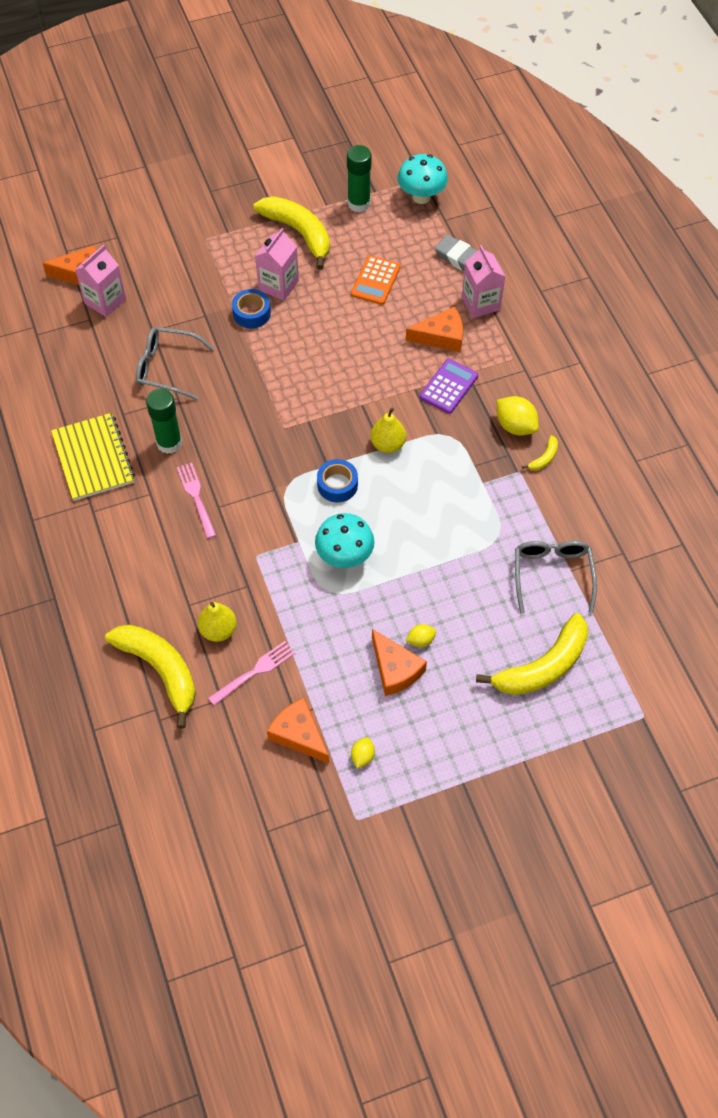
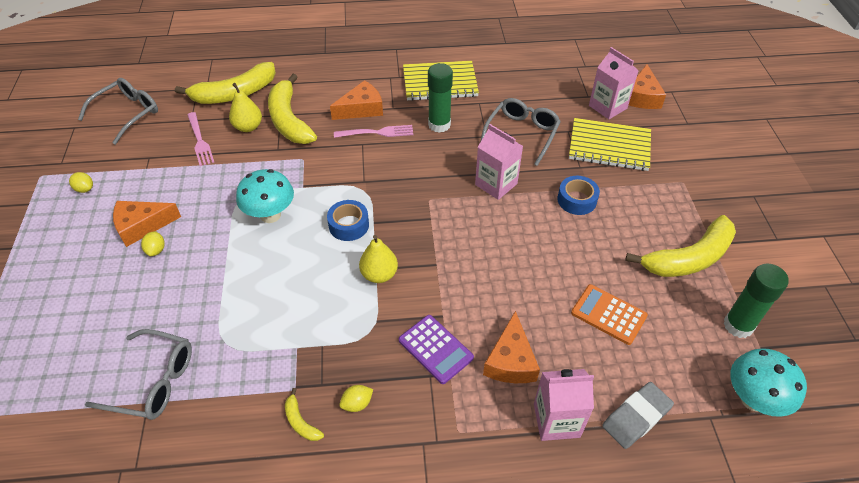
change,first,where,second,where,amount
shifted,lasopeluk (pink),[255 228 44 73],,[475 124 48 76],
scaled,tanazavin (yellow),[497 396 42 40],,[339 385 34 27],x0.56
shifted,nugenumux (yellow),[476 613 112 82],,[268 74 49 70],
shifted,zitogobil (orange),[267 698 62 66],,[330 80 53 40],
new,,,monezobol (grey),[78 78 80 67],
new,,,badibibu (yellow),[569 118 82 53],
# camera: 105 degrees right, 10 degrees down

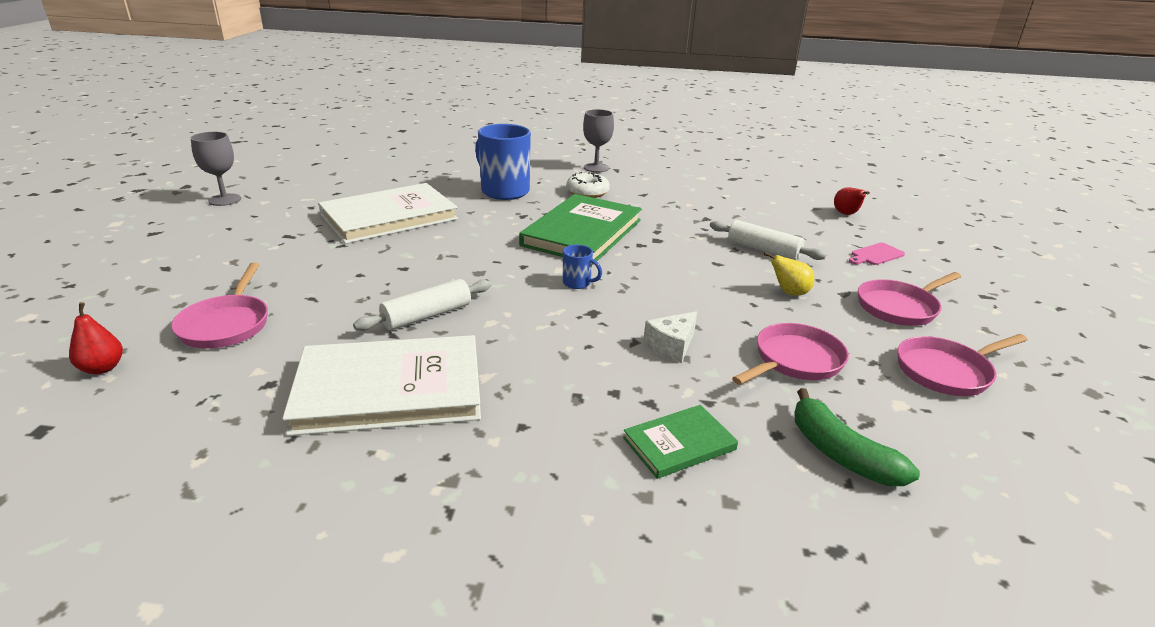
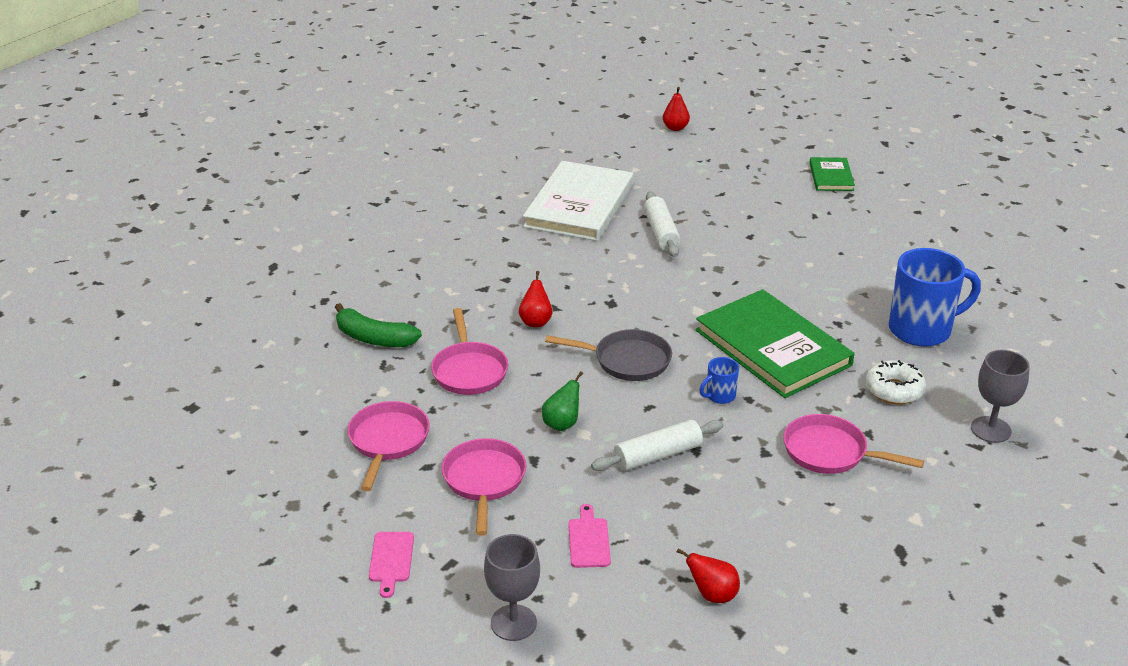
change,first,where,second,where,amount
shifted,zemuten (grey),[191 132 50 74],,[484 534 56 107],
gone,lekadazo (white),[318 183 140 61],,,
shifted,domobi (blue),[563 245 39 44],,[700 357 39 47],
repainted,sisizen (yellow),[764 252 50 44],sisizen (green),[542 371 41 60],
shifted,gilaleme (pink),[171 263 97 86],,[783 414 141 60],
swapped,zitogobil (white),[643 311 54 52],sisizen (red),[519 271 33 56],
rotated,nugenumux (green),[795 388 125 98],,[335 303 87 44],150 degrees counterclockwise
shifted,lekadazo (green),[623 405 115 74],,[809 157 46 34],
new,,,gilaleme (grey),[545 329 127 52],
new,,,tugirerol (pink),[369 532 45 66],
# camera: 120 degrees right, 5 degrees up

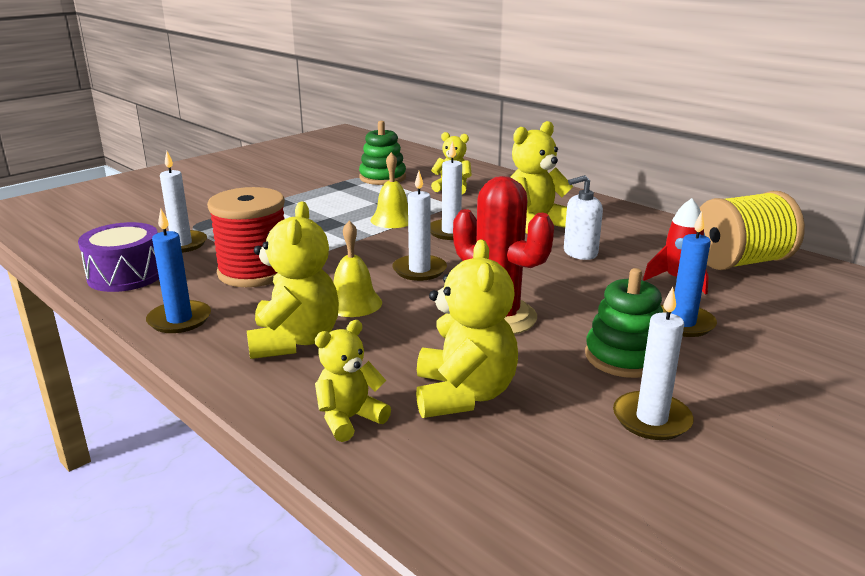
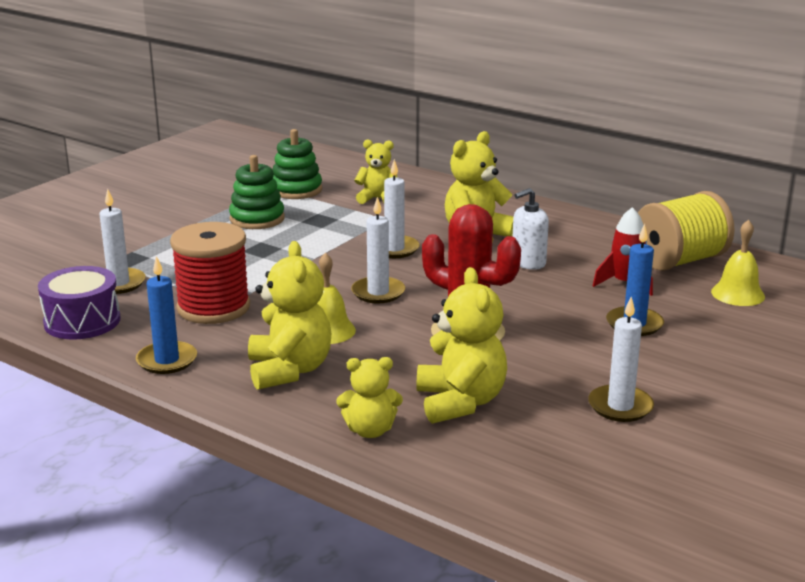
change,first,where,second,where,amount
shifted,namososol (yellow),[370 152 38 76],,[711 220 54 86],
shifted,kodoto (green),[585 268 78 110],,[229 155 56 74],
rotated,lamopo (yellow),[315 320 76 122],,[336 357 67 81],135 degrees counterclockwise
# camera: 10 degrees left, 0 degrees up

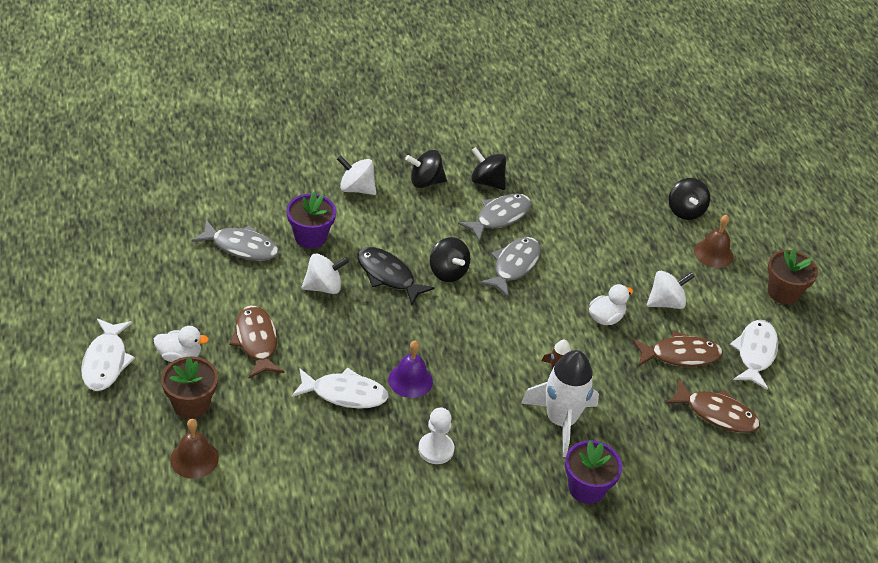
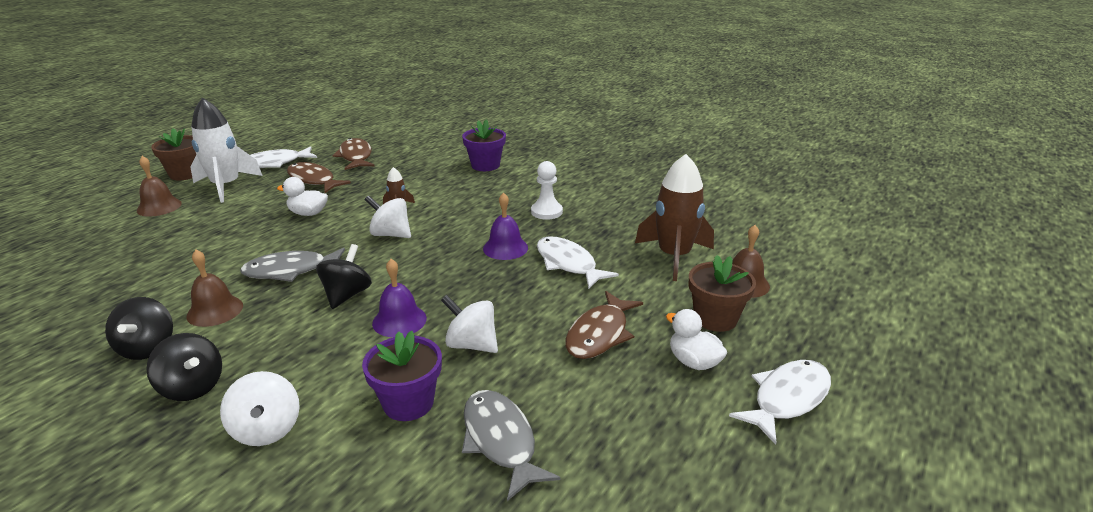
change,first,where,second,where,amount
gone,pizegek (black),[669 178 41 42],,,
swapped,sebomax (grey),[458 193 73 49],namososol (brown),[186 250 57 77],
swapped,sebomax (black),[357 247 78 58],namososol (purple),[372 259 55 78],
shifted,pizegek (white),[647 271 48 38],,[364 195 47 43],
shifted,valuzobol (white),[521 350 78 107],,[190 98 73 105],
new,,,valuzobol (brown),[635 154 79 127],
# camera: 130 degrees left, 15 degrees down

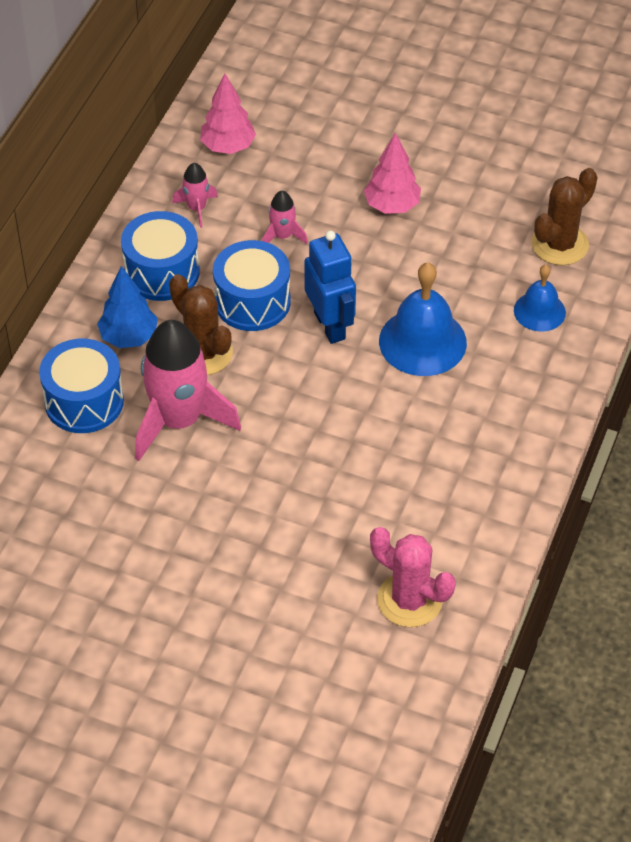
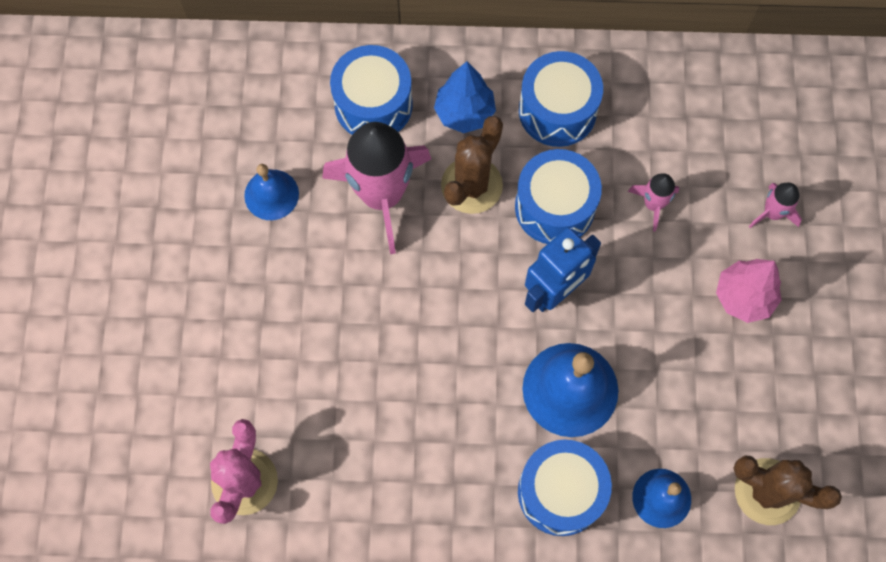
change,first,where,second,where,amount
gone,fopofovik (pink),[200 73 56 81],,,
shifted,valuzobol (pink),[172 163 46 65],,[749 183 53 45],
new,,,namososol (blue),[244 164 55 56],
new,,,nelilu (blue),[518 440 94 96],
# camera: 70 degrees right, 20 degrees up

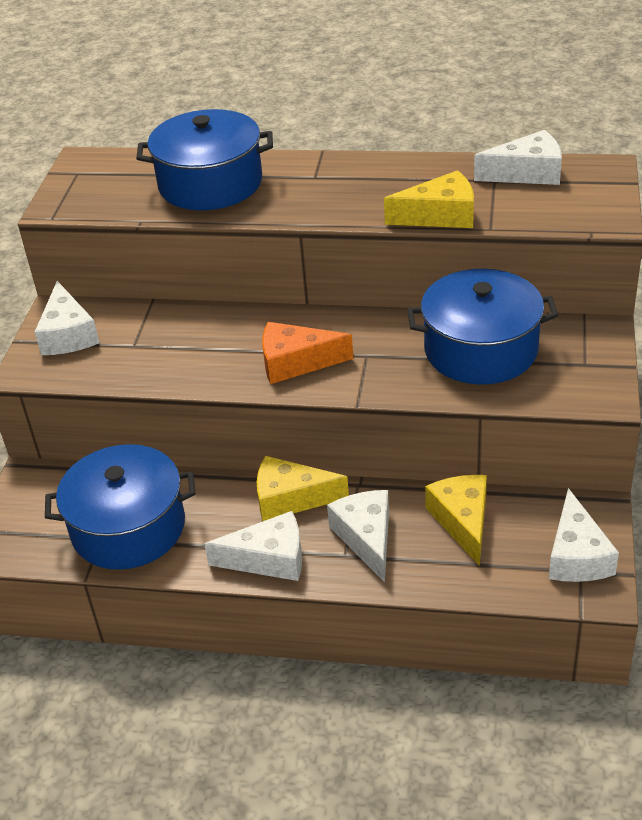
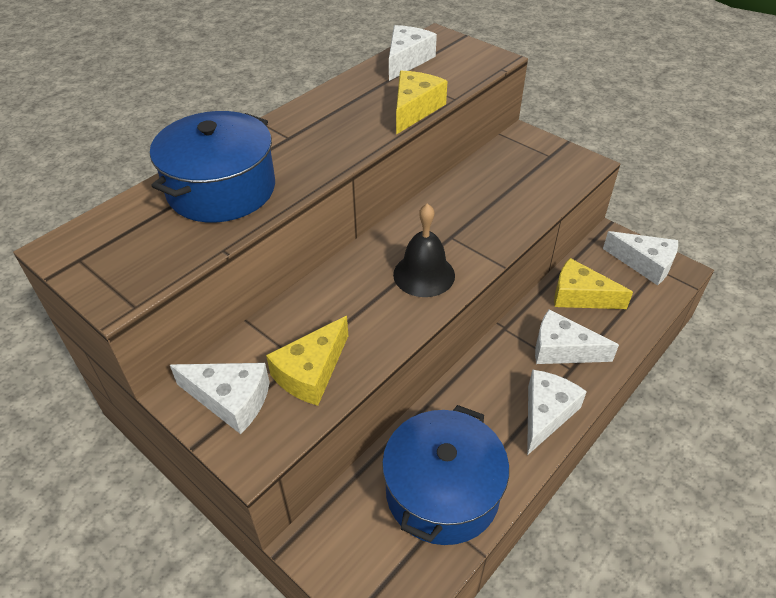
change,first,where,second,where,amount
gone,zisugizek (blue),[407 269 151 115],,,
swapped,zitogobil (orange),[262 322 91 62],namososol (black),[393 203 62 94],
shifted,zitogobil (yellow),[257 456 92 65],,[266 316 82 90],
# camera: 60 degrees left, 5 degrees up

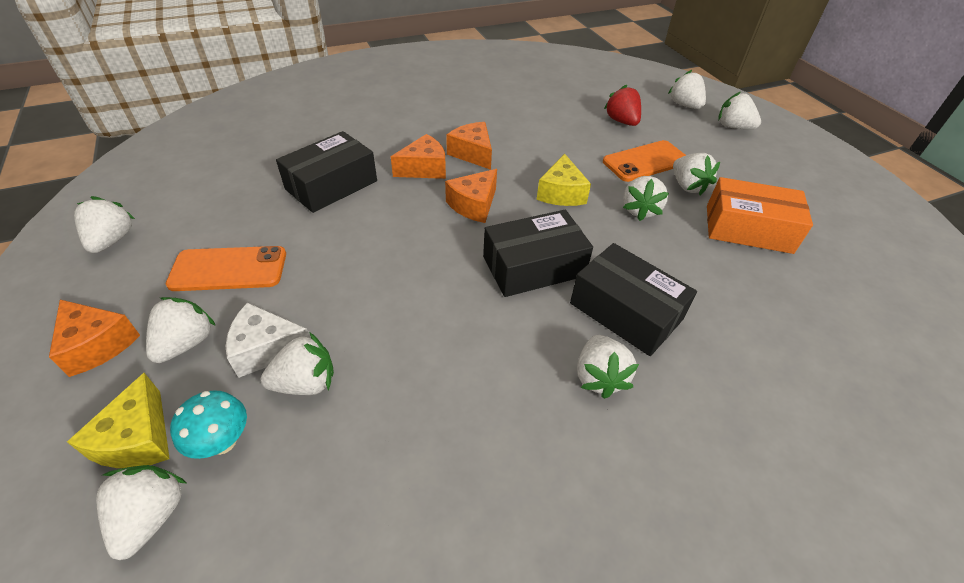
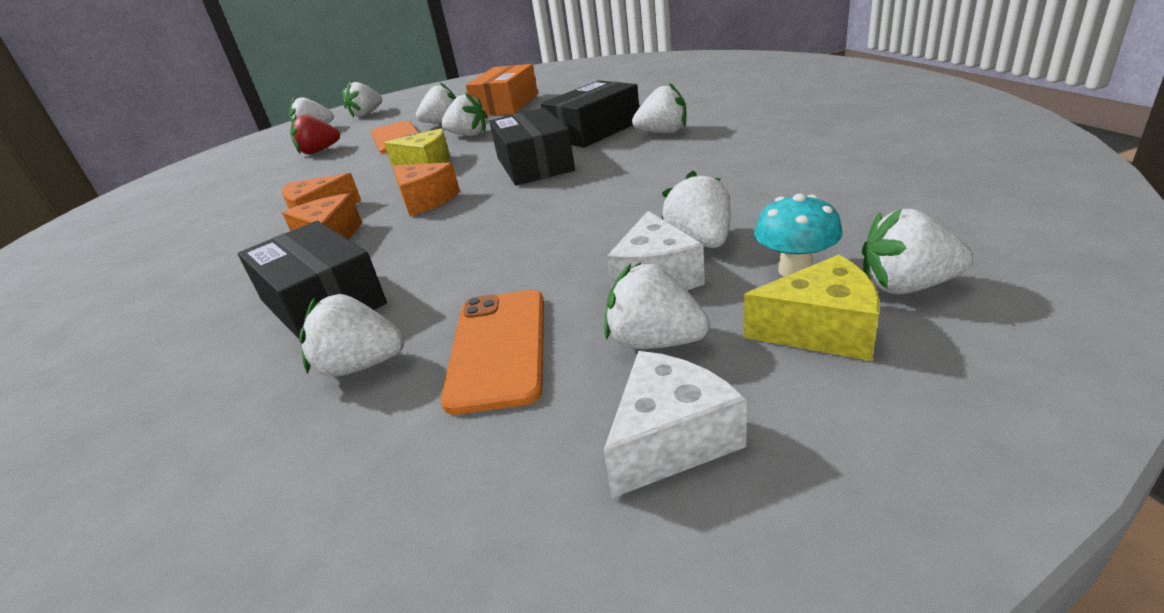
change,first,where,second,where,amount
shifted,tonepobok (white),[74 196 61 57],,[299 294 105 83],
repainted,zitogobil (orange),[49 300 91 77],zitogobil (white),[603 351 144 147],
# camera: 80 degrees left, 15 degrees down

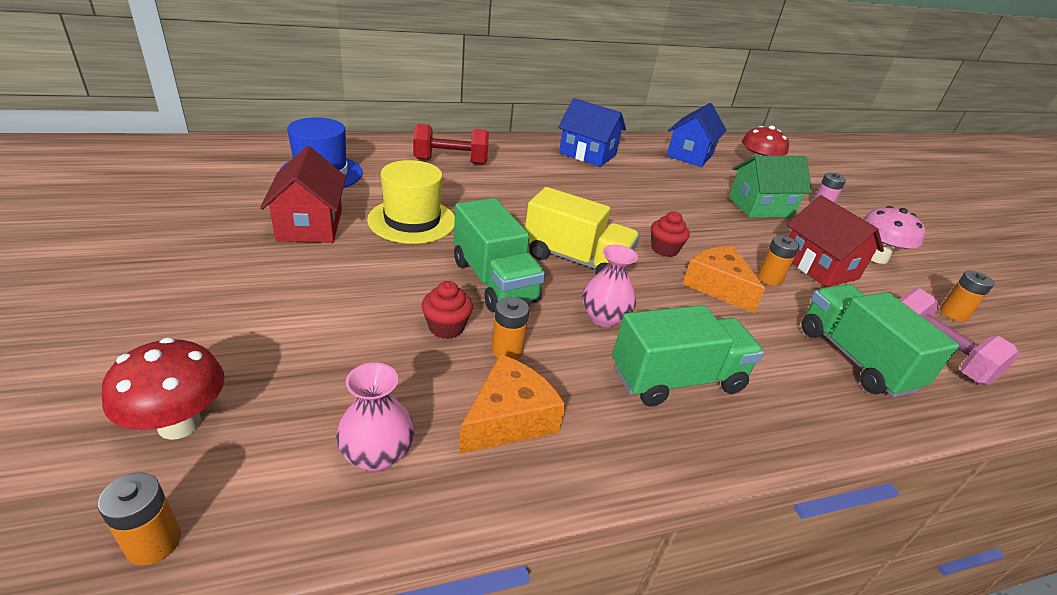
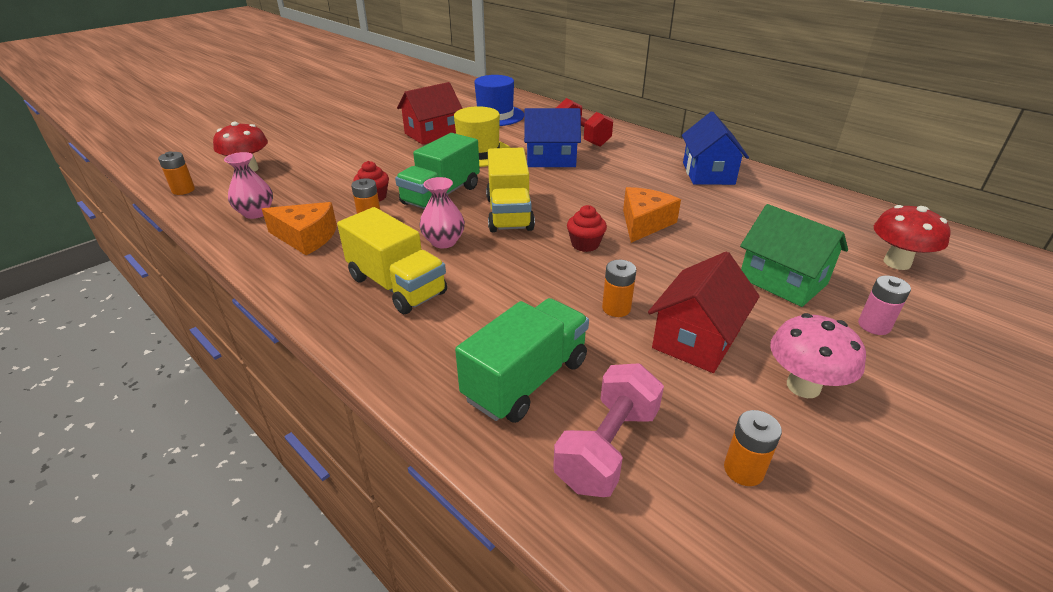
change,first,where,second,where,amount
shifted,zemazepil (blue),[667 103 60 64],,[524 108 57 59],
shifted,zitogobil (orange),[683 246 82 67],,[623 187 58 56],
repainted,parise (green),[612 305 152 102],parise (yellow),[337 207 110 107],
# camera: 65 degrees right, 0 degrees up

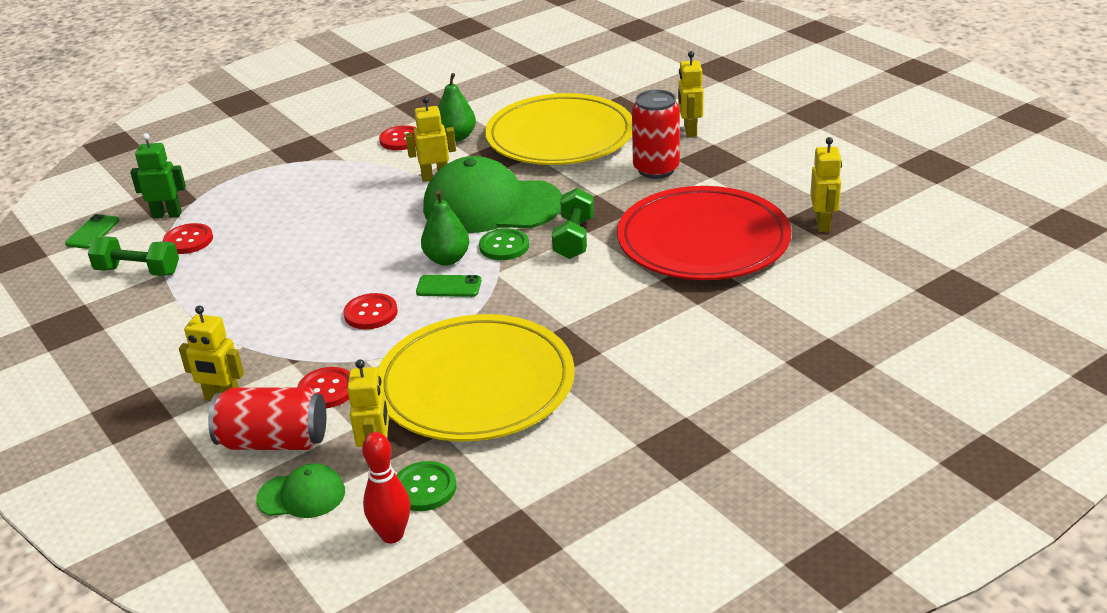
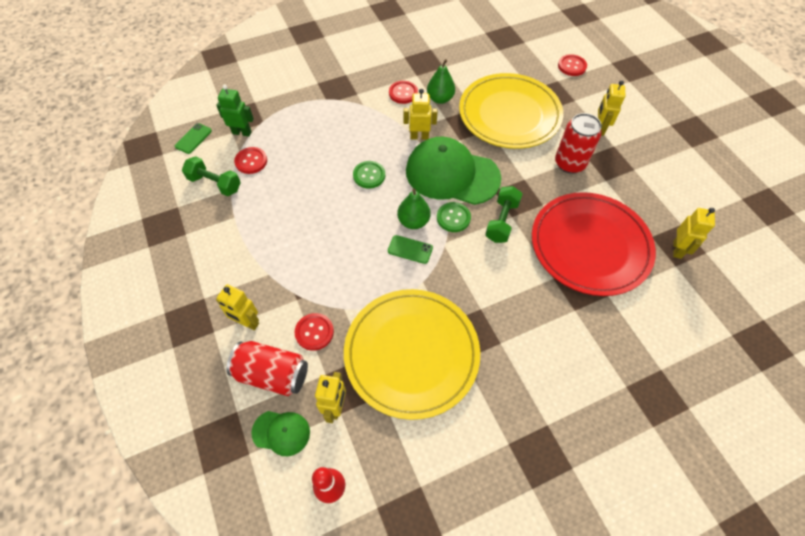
change,first,where,second,where,amount
shifted,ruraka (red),[343 293 55 36],,[558 54 29 22],
shifted,ruraka (green),[396 461 60 50],,[353 161 32 28],
# camera: 10 degrees right, 25 degrees up

